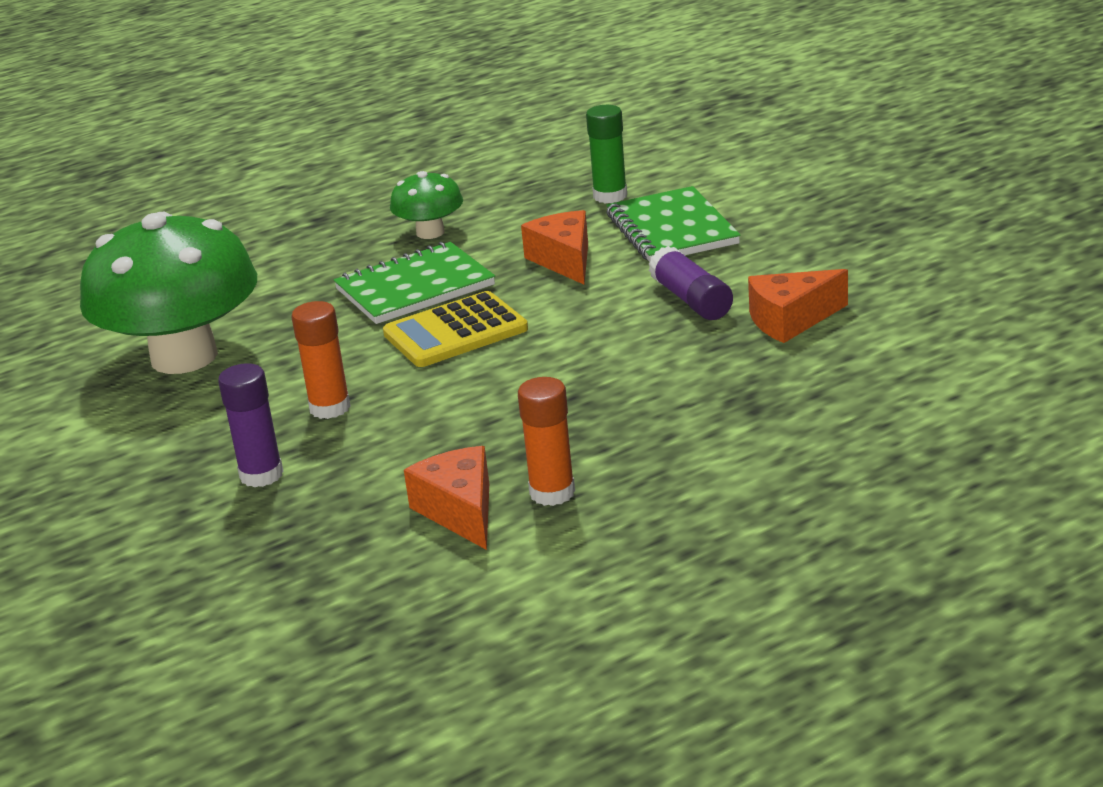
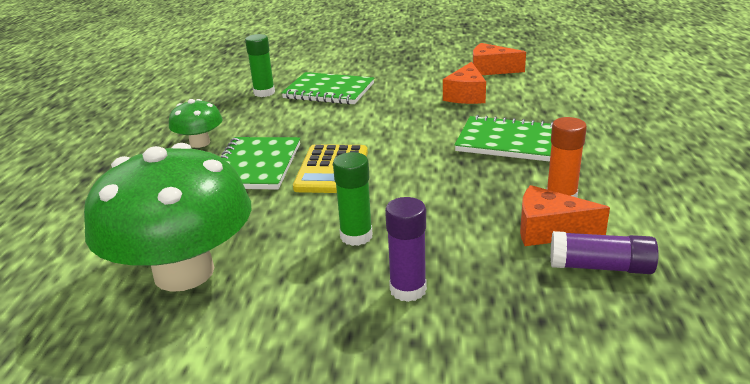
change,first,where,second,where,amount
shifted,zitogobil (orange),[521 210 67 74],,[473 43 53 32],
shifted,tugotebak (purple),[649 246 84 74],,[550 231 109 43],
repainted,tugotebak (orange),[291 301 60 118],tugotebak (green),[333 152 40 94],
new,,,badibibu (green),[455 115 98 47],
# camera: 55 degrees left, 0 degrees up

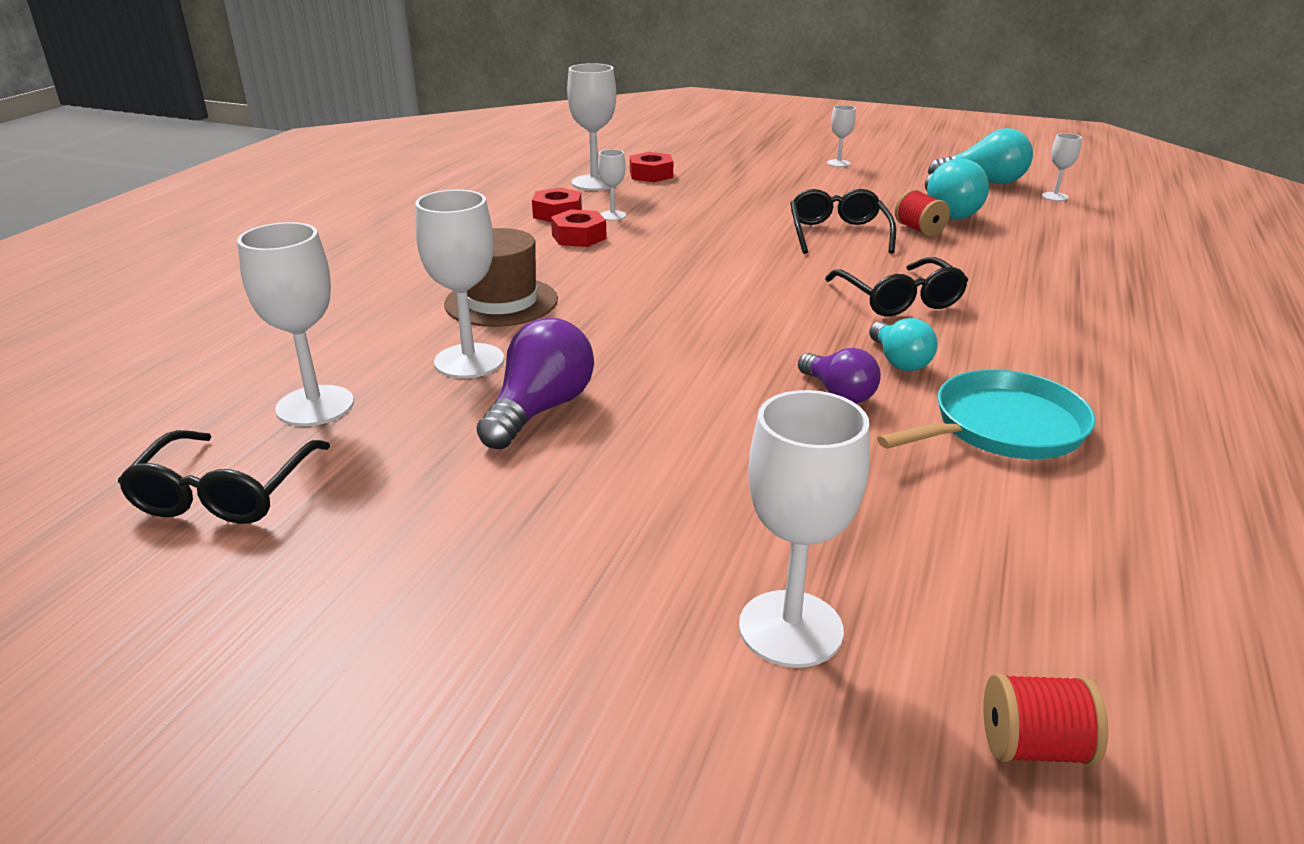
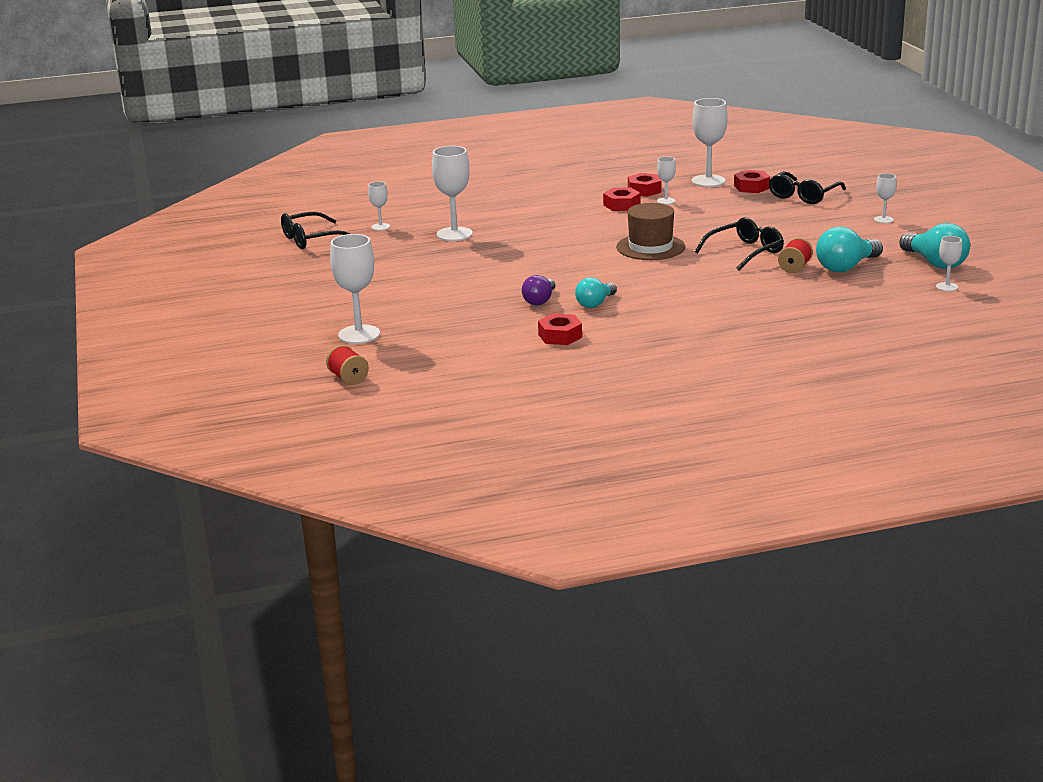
change,first,where,second,where,amount
scaled,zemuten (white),[237 222 117 204],,[368 182 22 49],x0.53
shifted,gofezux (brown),[444 228 114 99],,[616 203 69 57],
shifted,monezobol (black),[825 257 143 59],,[769 171 77 33],
gone,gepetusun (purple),[476 318 118 132],,,
swapped,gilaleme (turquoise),[877 370 218 89],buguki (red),[538 313 44 32],
# camera: 55 degrees right, 5 degrees down

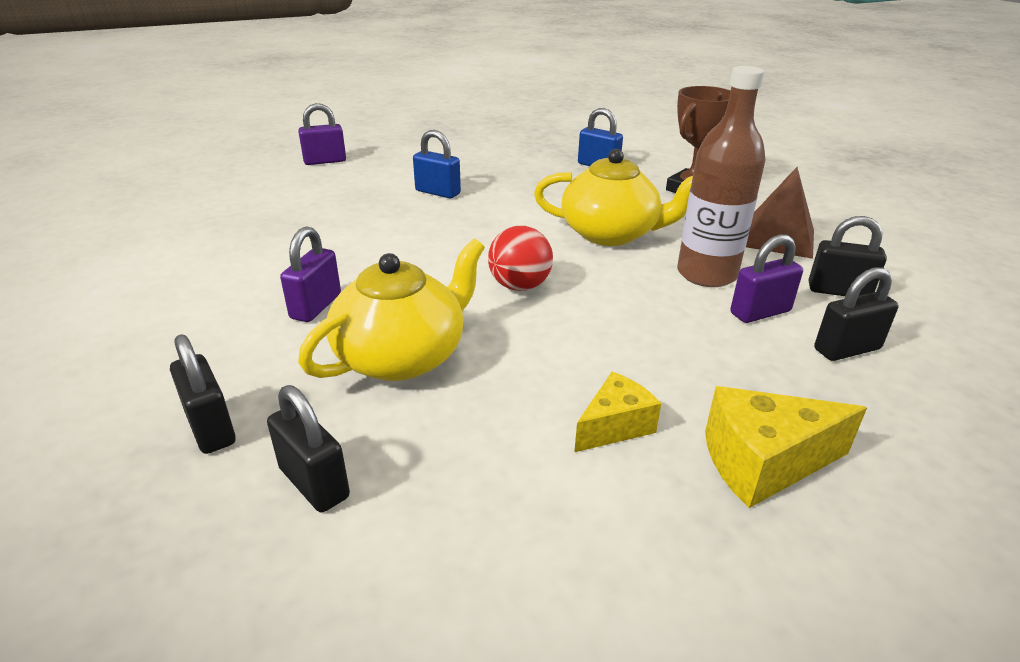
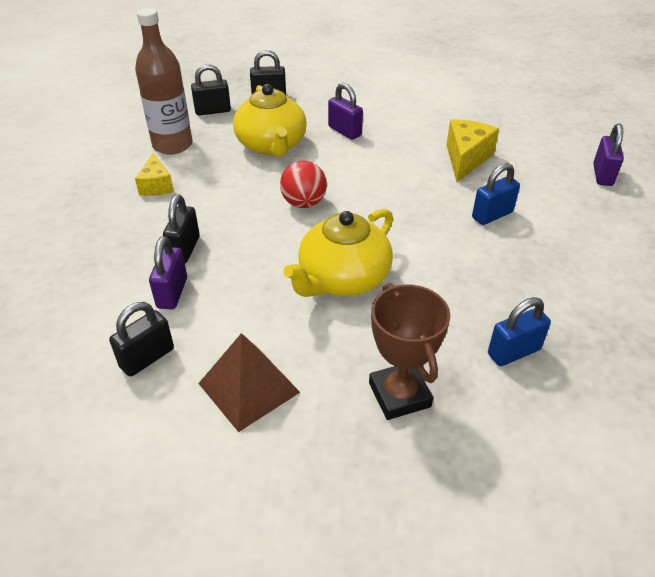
change,first,where,second,where,amount
shifted,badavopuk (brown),[677 66 88 221],,[135 8 57 147],
shifted,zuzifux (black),[814 267 85 94],,[163 195 37 68],
shifted,zitogobil (yellow),[705 386 162 122],,[447 119 52 63],
# camera: 120 degrees right, 10 degrees up

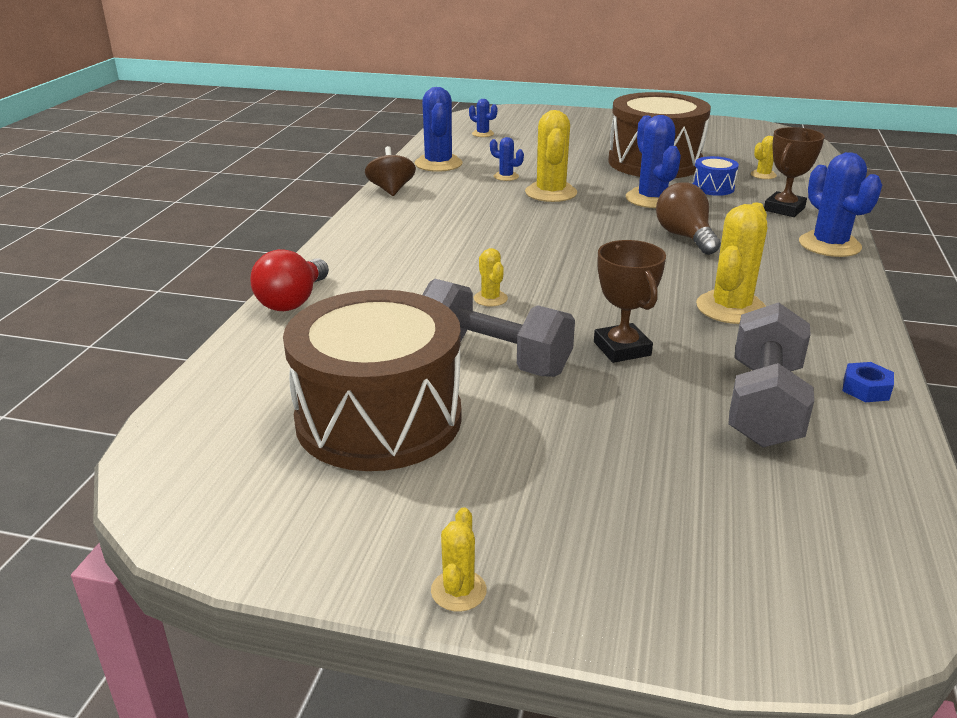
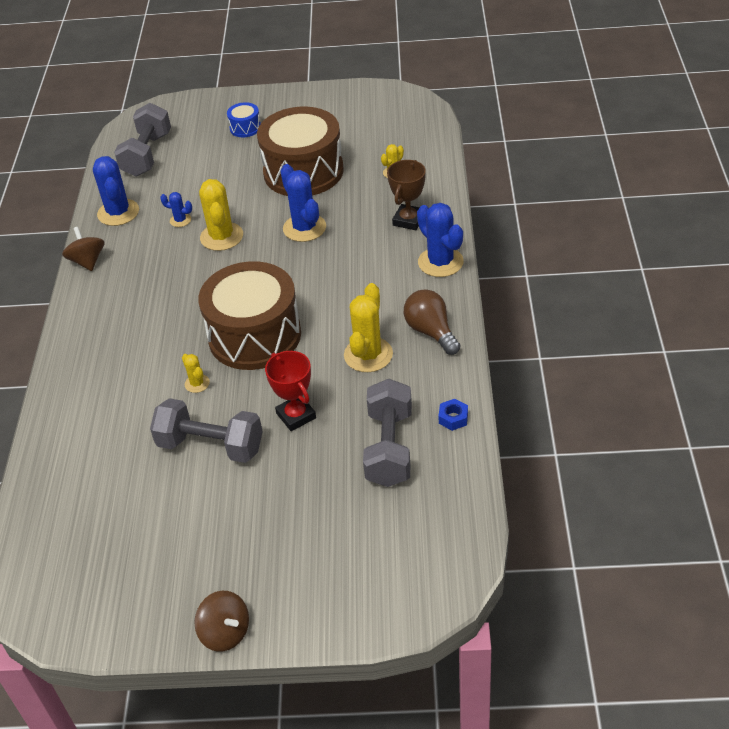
change,first,where,second,where,amount
swapped,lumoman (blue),[469 99 28 38],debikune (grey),[114 103 57 74],
shifted,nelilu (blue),[693 156 46 40],,[227 102 34 35],
shifted,gepetusun (brown),[656 182 65 73],,[404 289 56 66],
repainted,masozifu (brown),[594 240 72 123],masozifu (red),[265 351 51 80],
gone,gepetusun (red),[250 249 79 62],,,
shifted,nelilu (brown),[283 290 179 181],,[198 261 103 109],
swapped,lumoman (yellow),[431 507 56 105],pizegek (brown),[194 591 55 61],
# camera: 10 degrees left, 15 degrees up

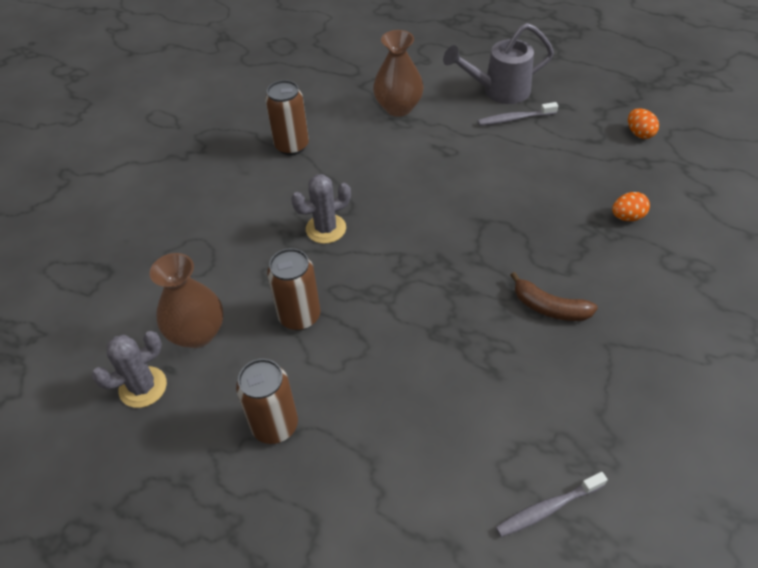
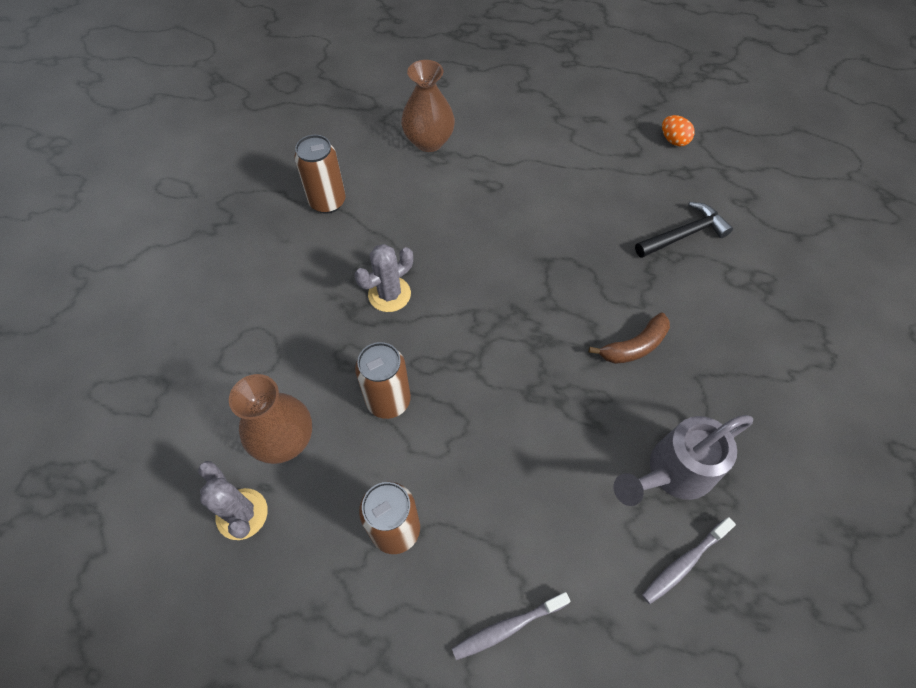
change,first,where,second,where,amount
shifted,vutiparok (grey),[443 23 111 81],,[613 415 140 91],
shifted,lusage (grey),[478 102 80 24],,[452 592 118 68],
swapped,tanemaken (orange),[612 192 38 29],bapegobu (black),[635 202 98 56],
rotated,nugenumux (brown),[510 272 88 49],,[589 313 81 51],45 degrees counterclockwise
rotated,lumoman (grey),[92 331 75 77],,[198 461 70 79],75 degrees counterclockwise
# camera: 15 degrees left, 10 degrees up

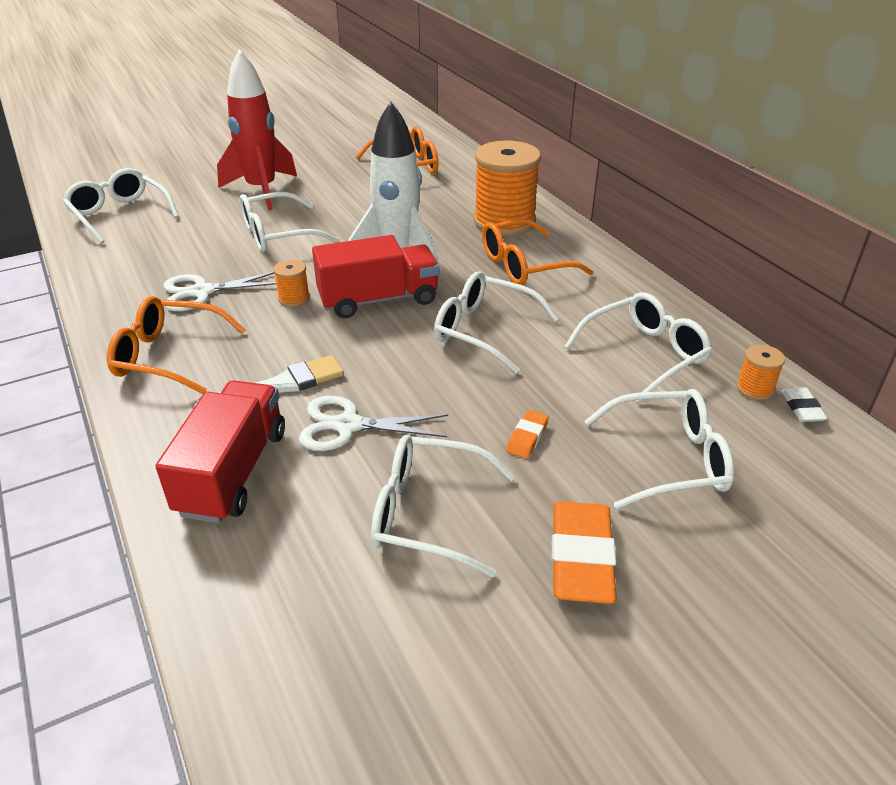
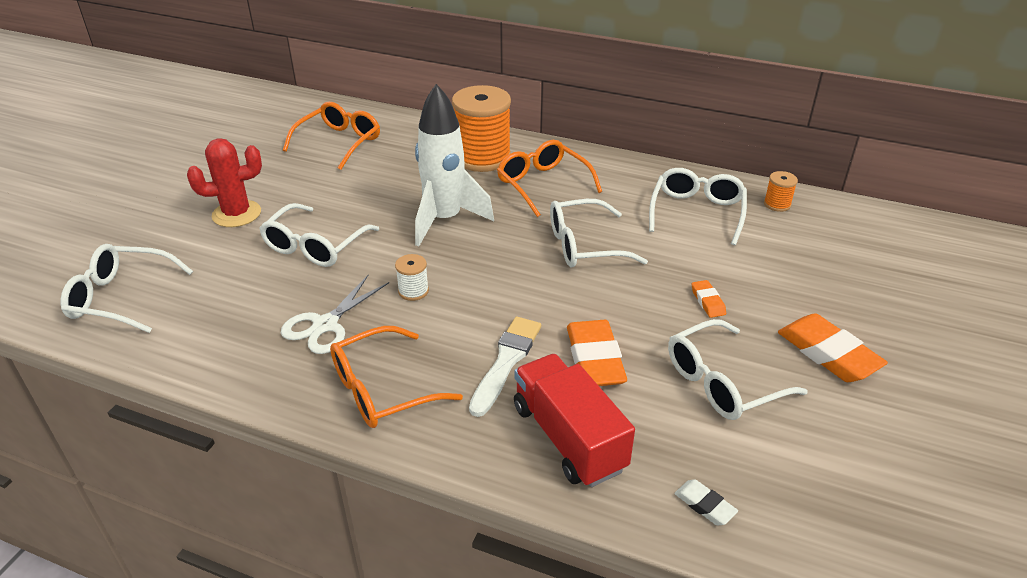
change,first,where,second,where,amount
swapped,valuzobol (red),[217 49 80 161],lumoman (red),[187 138 75 89],
rotated,monezobol (orange),[482 219 111 66],,[497 140 105 77],120 degrees clockwise
gone,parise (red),[312 235 127 83],,,
repainted,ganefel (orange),[273 259 37 48],ganefel (white),[395 254 34 47],
shifted,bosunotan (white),[782 387 45 35],,[674 479 64 46],
gone,monezobol (white),[585 389 149 120],,,
swapped,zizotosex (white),[299 396 149 55],bosunotan (orange),[567 320 60 66],
# camera: 40 degrees left, 0 degrees up

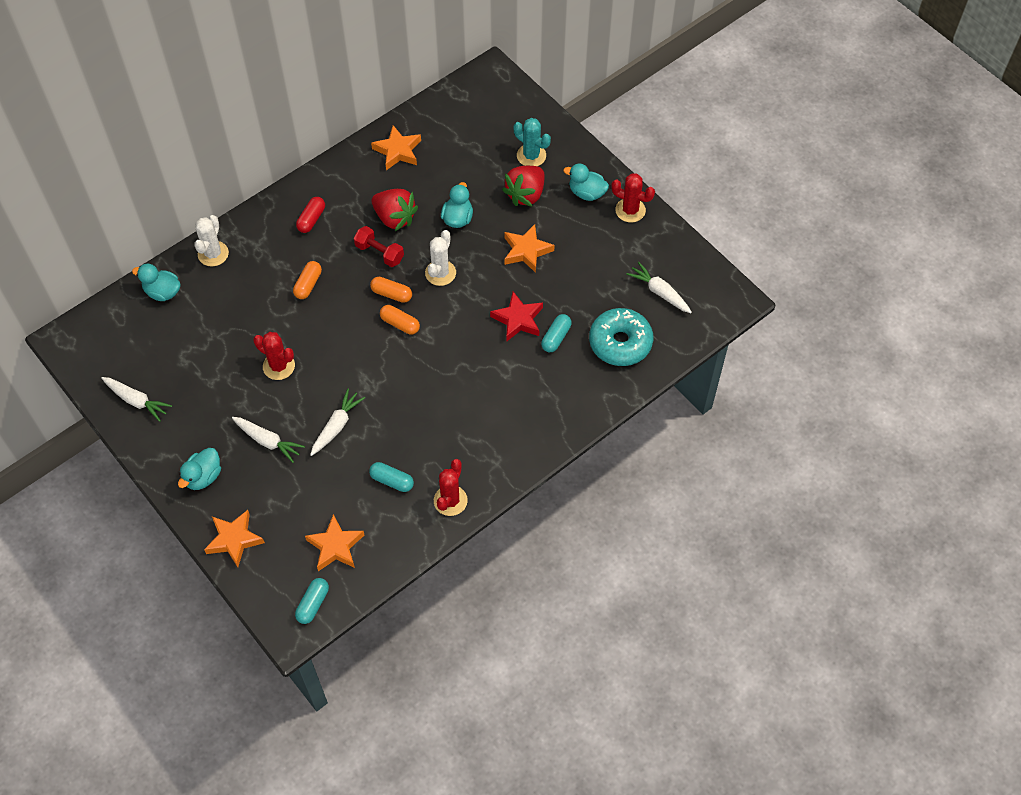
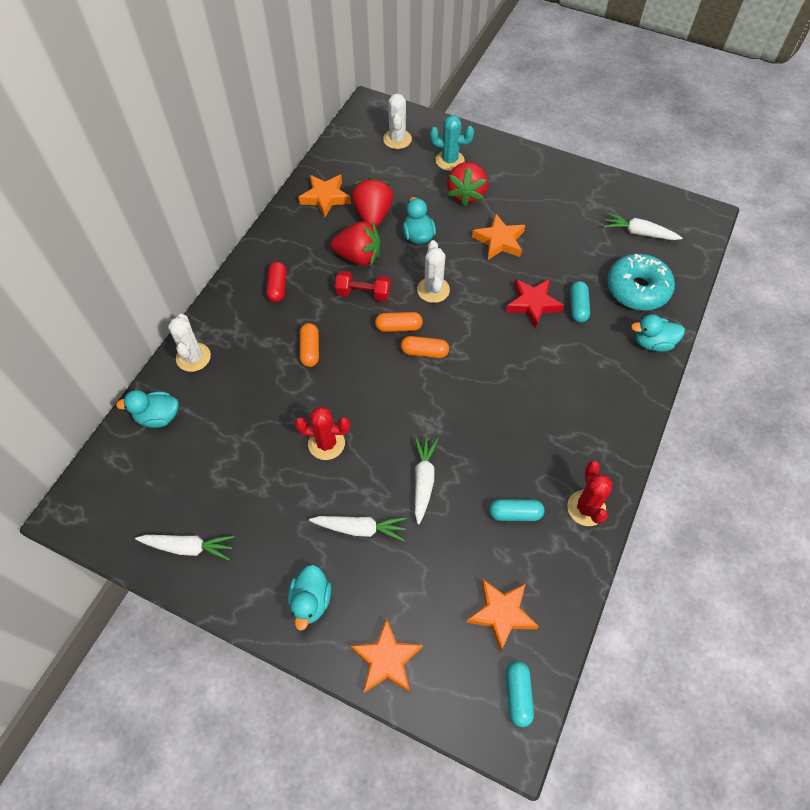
change,first,where,second,where,amount
shifted,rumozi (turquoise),[563 164 46 37],,[631 314 54 38],
gone,lumoman (red),[611 173 44 50],,,
new,,,lumoman (white),[383 93 29 56],
new,,,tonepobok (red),[352 177 41 50],
# camera: 25 degrees left, 0 degrees up

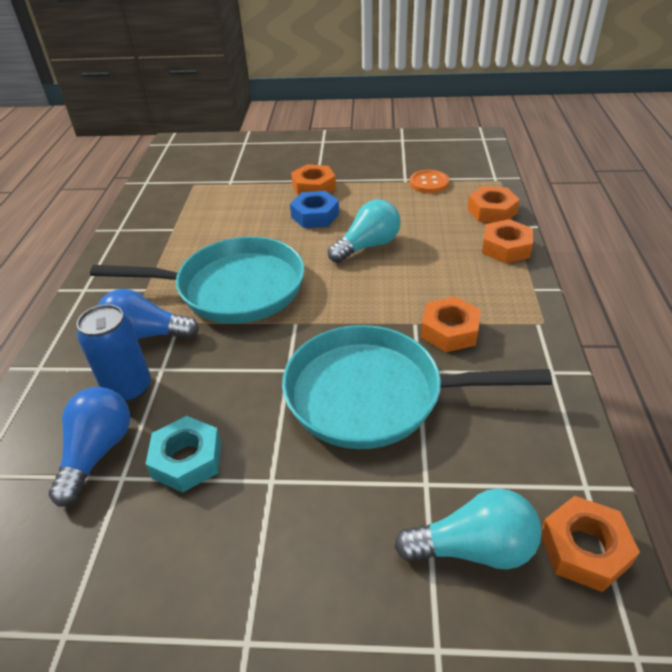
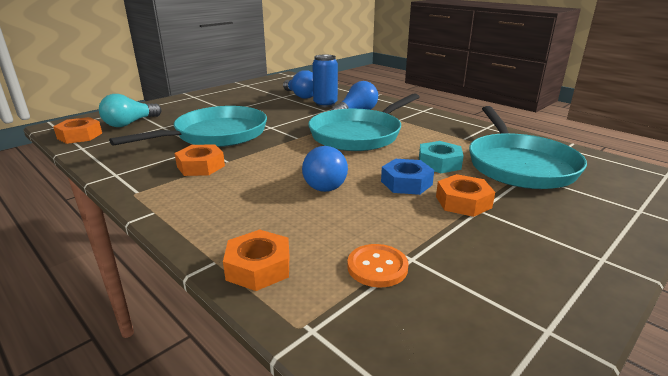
change,first,where,second,where,amount
repainted,gepetusun (turquoise),[328 200 73 63],gepetusun (blue),[302 146 46 46],
gone,buguki (orange),[482 219 51 44],,,
shifted,buguki (turquoise),[146 416 75 77],,[419 141 45 32],
new,,,gilaleme (turquoise),[469 106 118 83],
# camera: 130 degrees right, 15 degrees down

